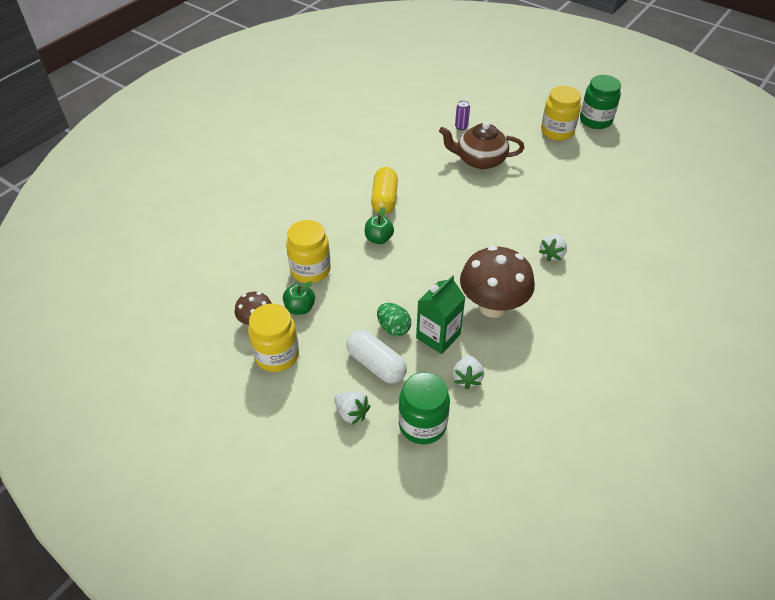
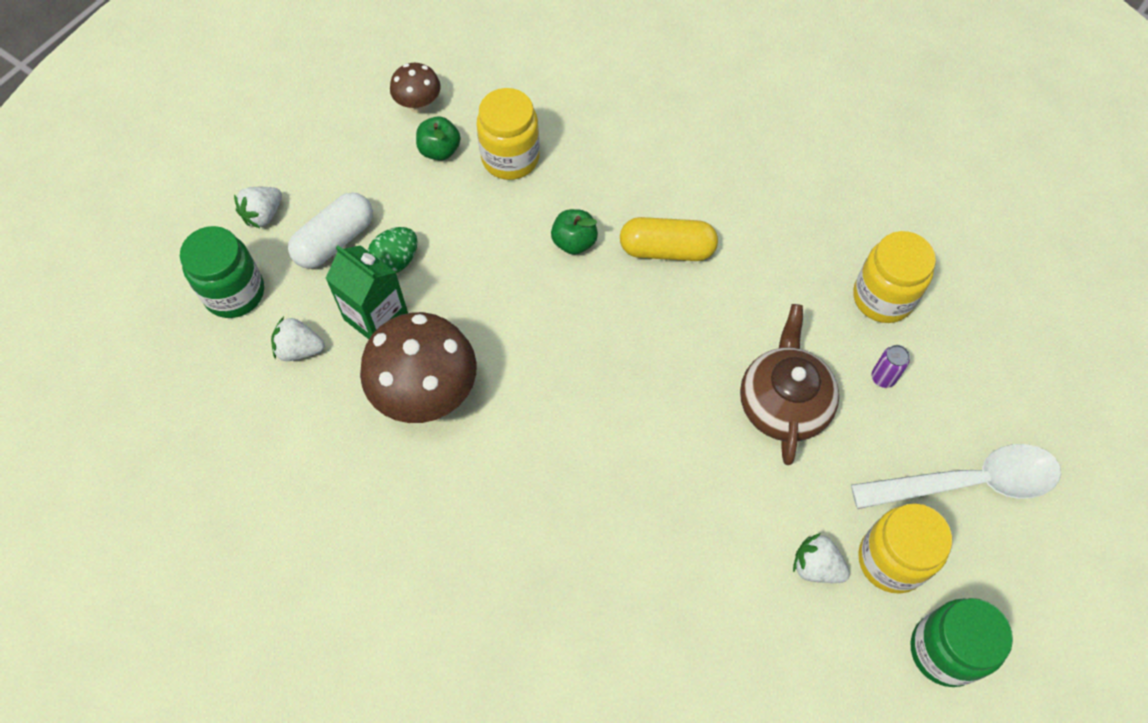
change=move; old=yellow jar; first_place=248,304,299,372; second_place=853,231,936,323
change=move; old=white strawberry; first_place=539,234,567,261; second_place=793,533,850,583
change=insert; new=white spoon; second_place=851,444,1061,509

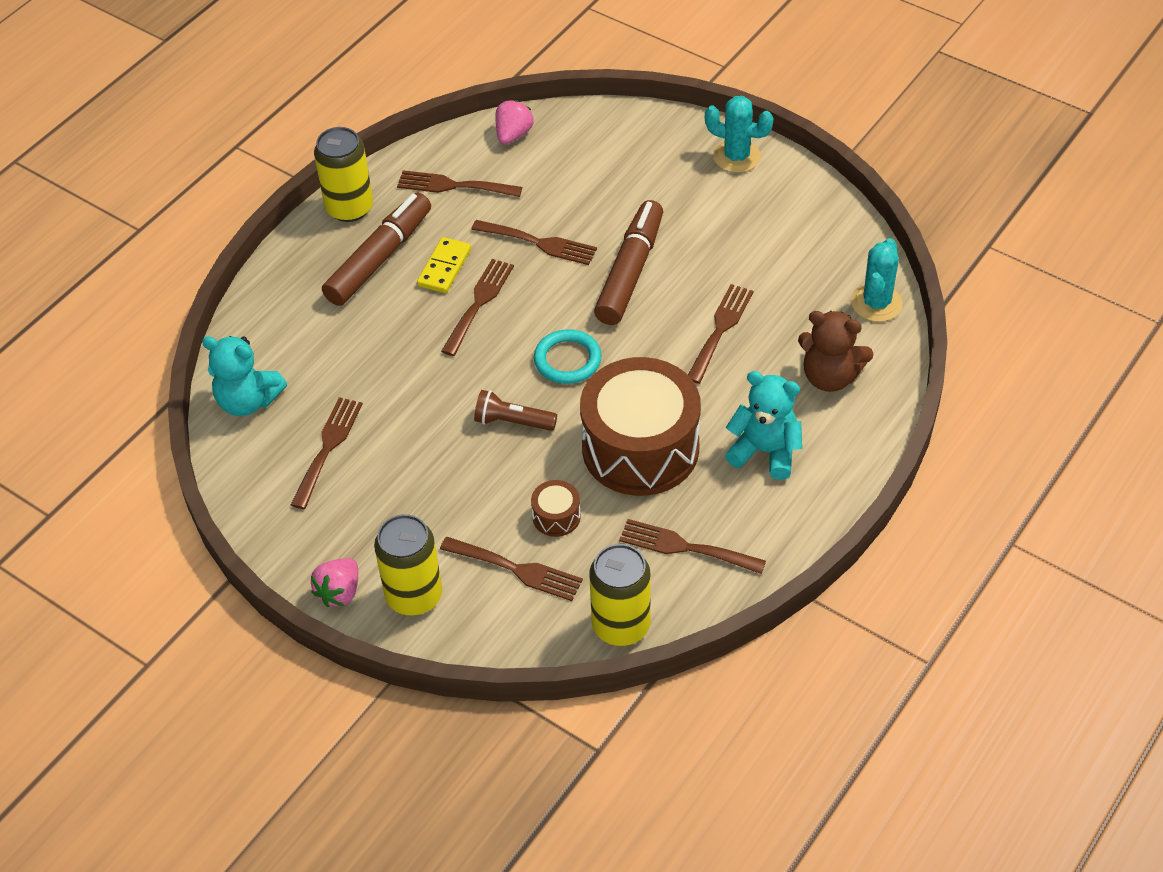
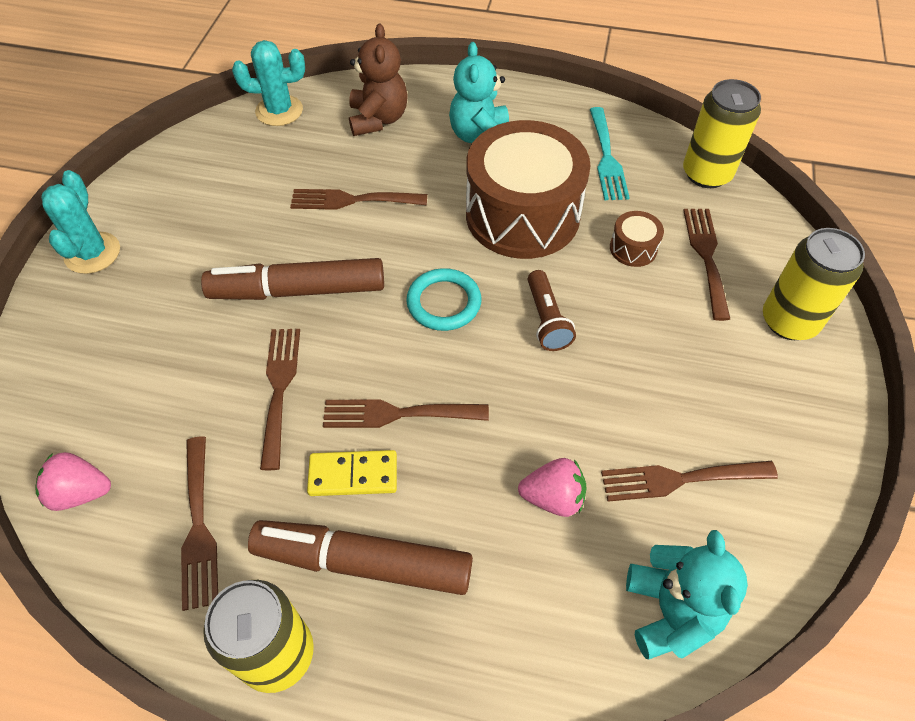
change=move; old=pink strawberry; first_place=311,558,358,607; second_place=518,458,587,517
change=recolor; old=brown fork; new=turquoise fork; first_place=619,519,766,574; second_place=590,107,630,200

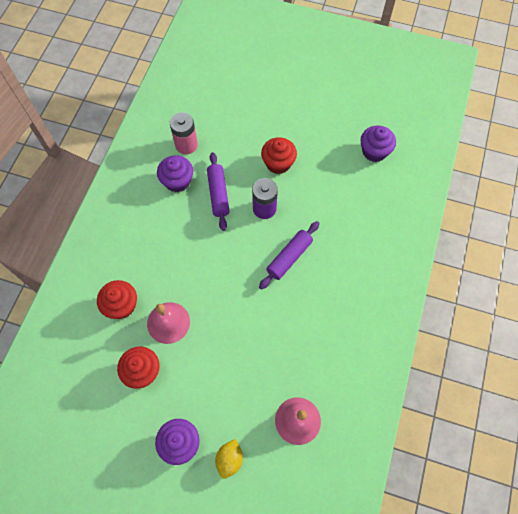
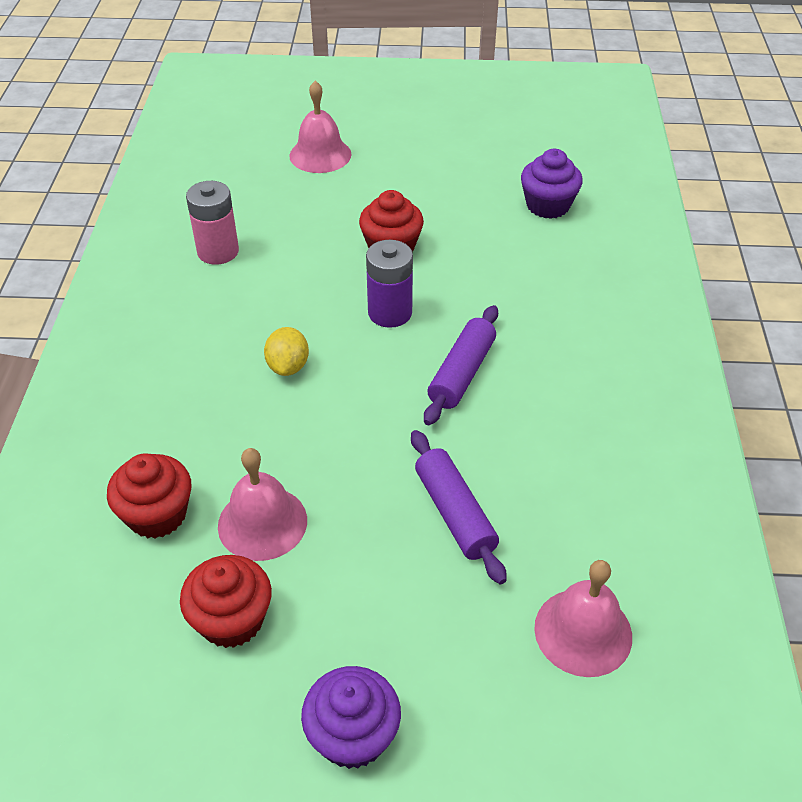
change=delete; old=purple cupcake; first_place=157,155,193,192
change=move; old=purple rolling pin; first_place=207,152,230,231; second_place=411,430,507,584
change=move; old=yellow lemon; first_place=215,439,243,479; second_place=264,327,309,376
change=insert; new=pink bell; second_place=289,81,352,173

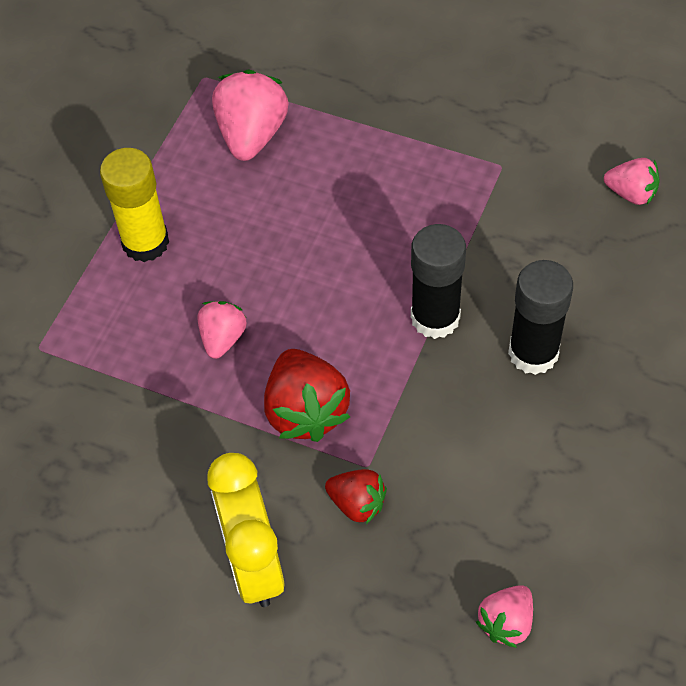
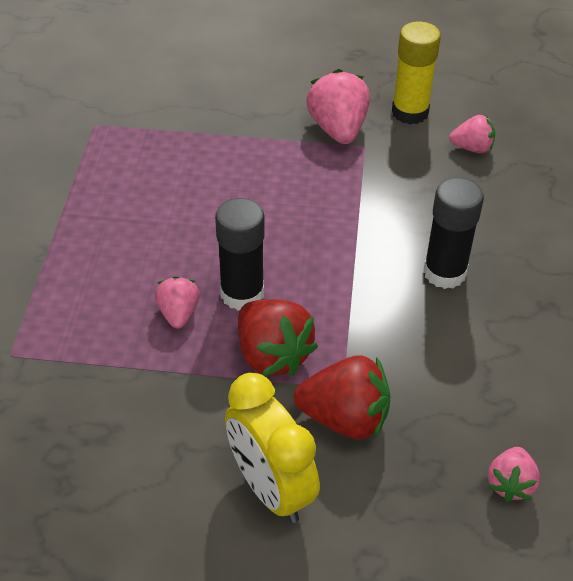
change=move; old=yellow glue stick; first_place=100,148,169,262; second_place=392,21,441,124
change=move; old=pink strawberry; first_place=212,70,289,161; second_place=306,69,370,144
change=resize; old=red strawberry; first_place=325,469,387,524; second_place=294,355,391,439; factor=1.68
change=move; old=black glue stick; first_place=411,224,466,339; second_place=215,198,265,311

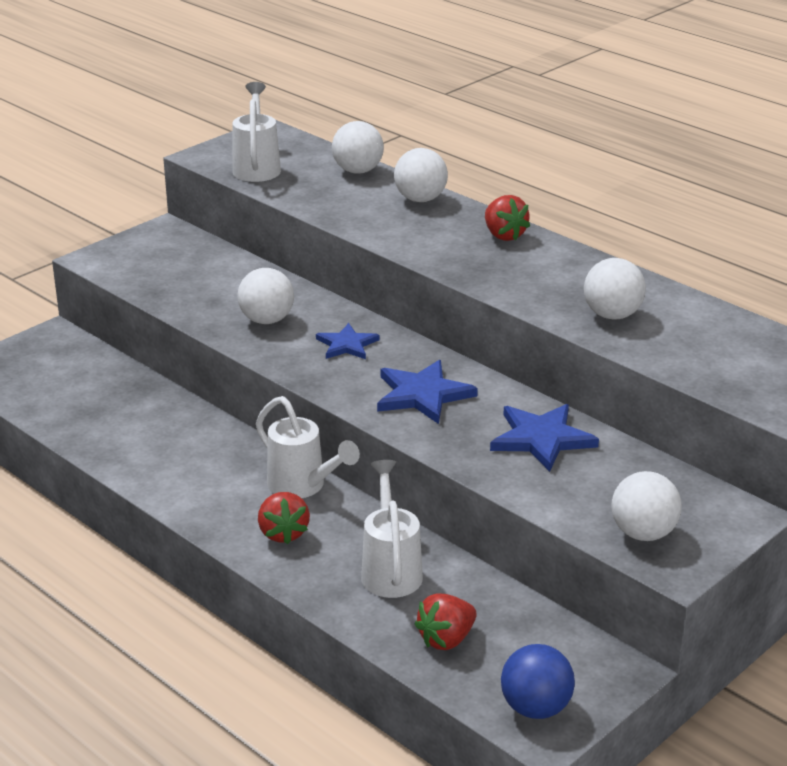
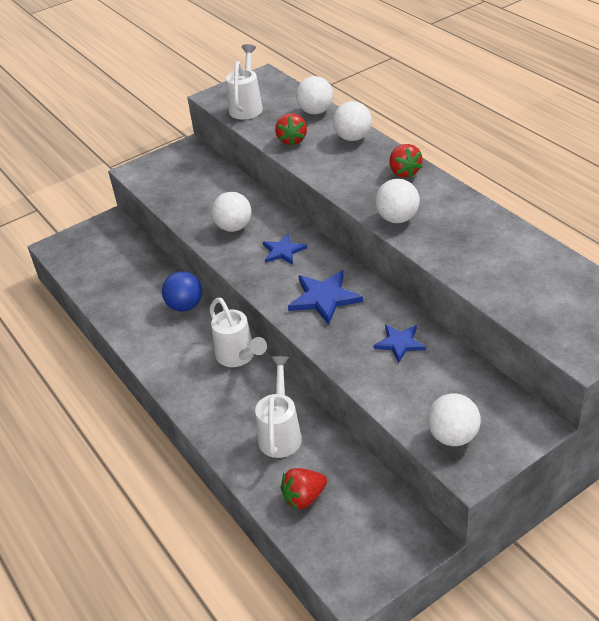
change=move; old=red strawberry; first_place=258,492,310,544; second_place=275,113,307,146
change=resize; old=blue star; first_place=490,404,599,472; second_place=373,325,426,363; factor=0.65
change=move; old=blue ball; first_place=501,644,575,719; second_place=162,271,202,312
change=move; old=white ball; first_place=584,258,646,320; second_place=375,179,420,223

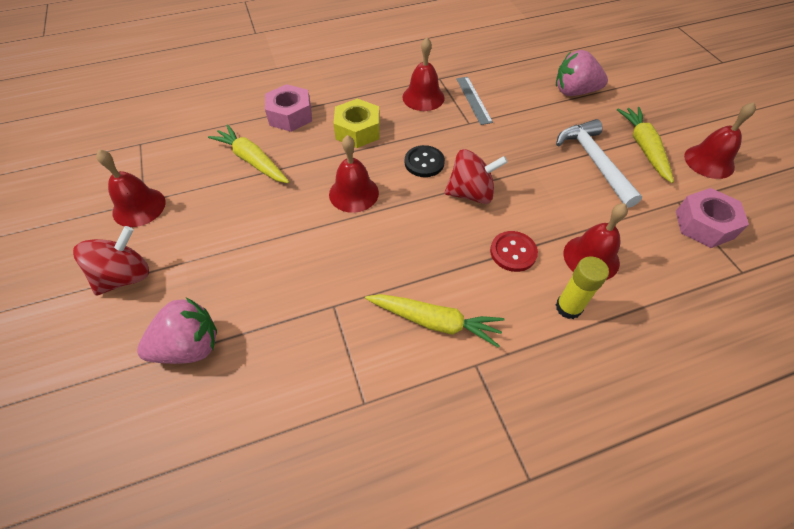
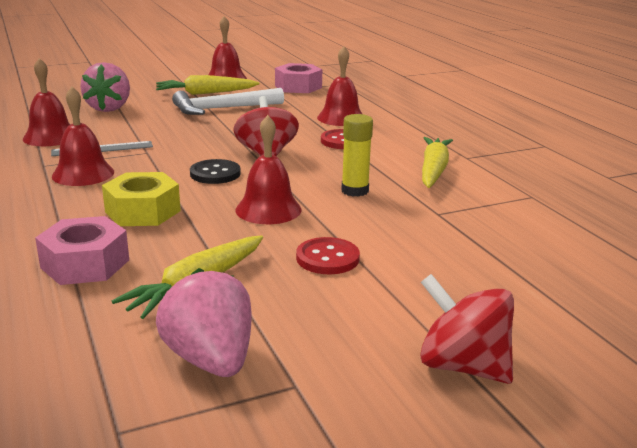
change=move; old=red bell; first_place=96,150,166,227; second_place=23,58,70,146
change=move; old=pink strawberry; first_place=137,298,217,364; second_place=156,268,252,377
change=move; old=yellow glue stick; first_place=556,256,609,319; second_place=341,114,373,197
change=insert; new=red button; second_place=296,237,360,274

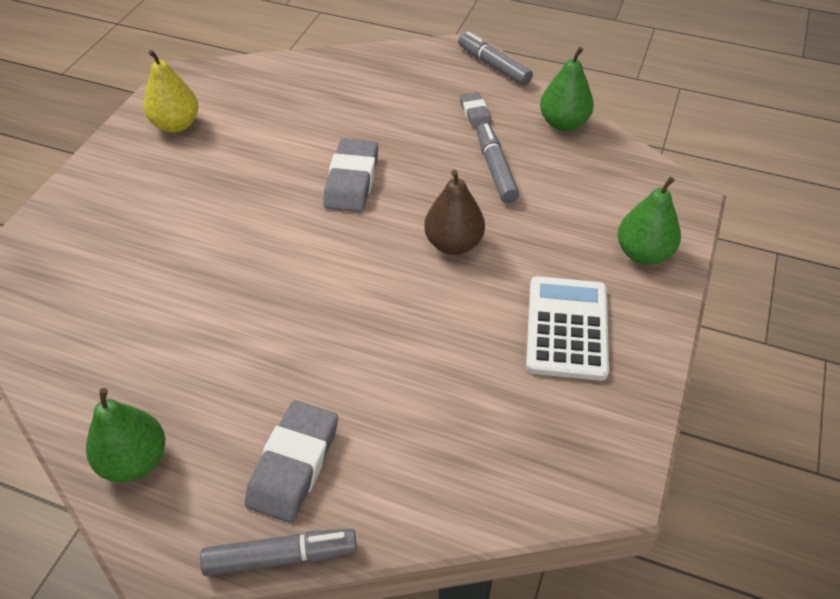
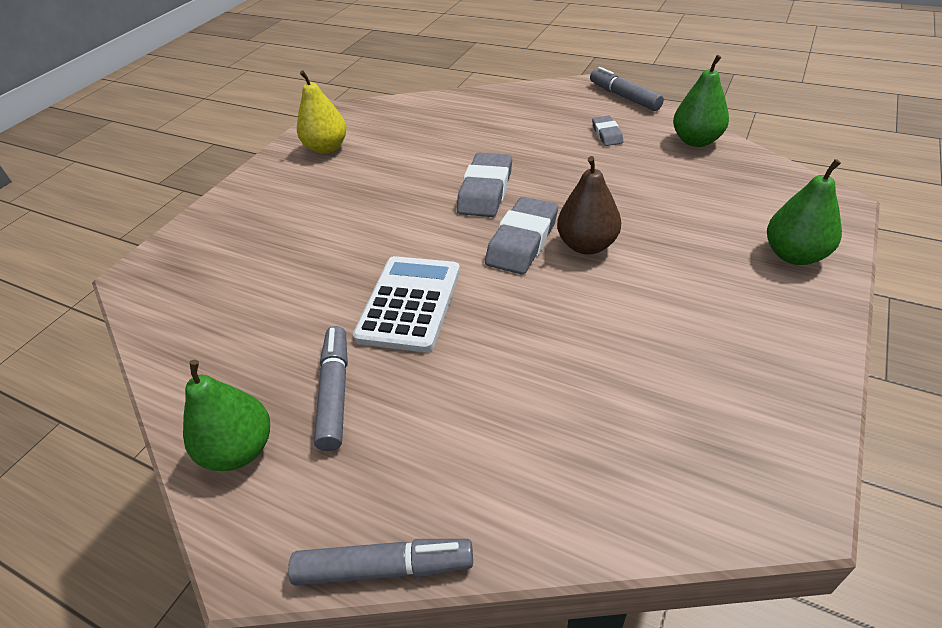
change=move; old=grey eraser; first_place=245,400,338,523; second_place=485,197,558,275
change=move; old=grey marker; first_place=477,123,519,203; second_place=314,326,348,451
change=move; old=white calculator; first_place=526,276,609,381; second_place=353,256,460,352

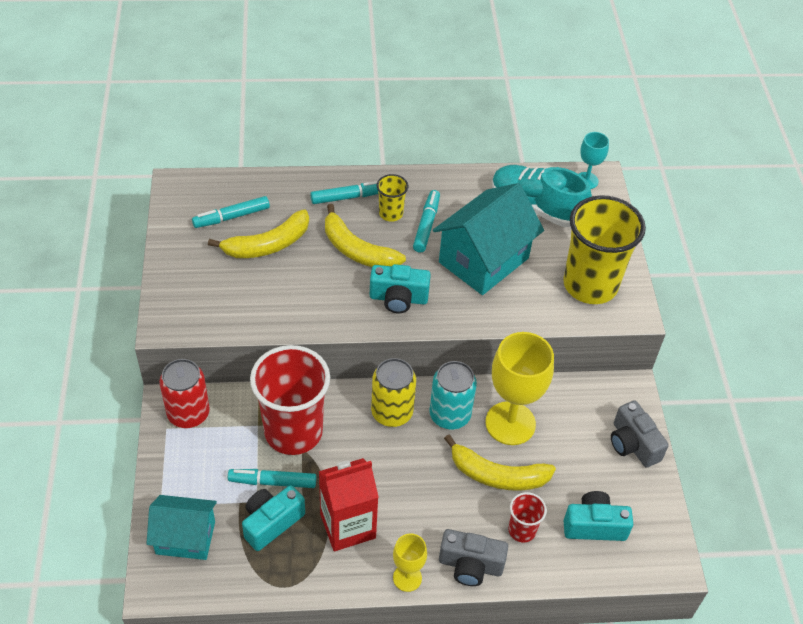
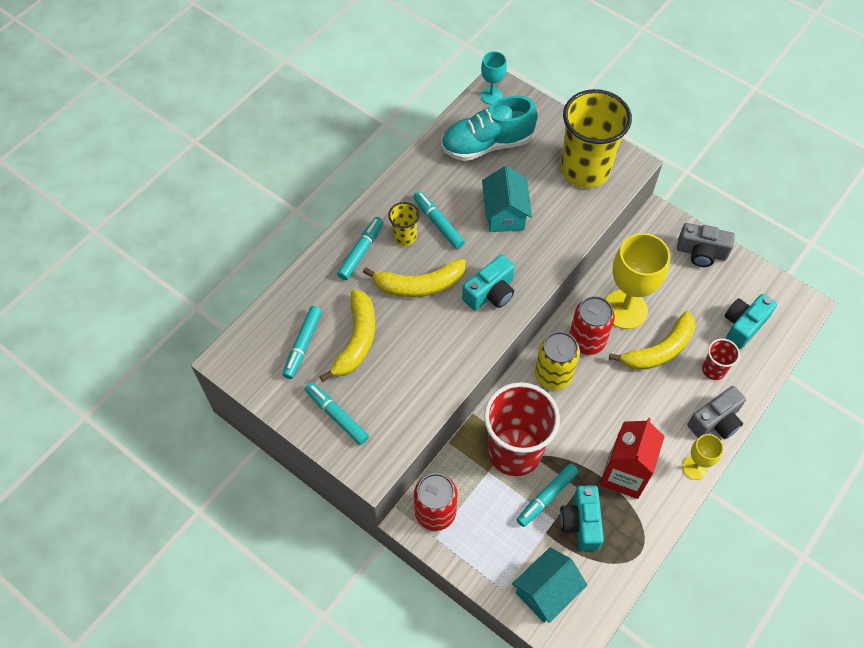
change=recolor; old=turquoise can; new=red can; first_place=429,361,477,430; second_place=569,296,615,355
change=resize; old=turquoise house; first_place=433,183,544,295; second_place=482,166,532,232; factor=0.64
change=insert; new=turquoise marker; second_place=305,382,369,445

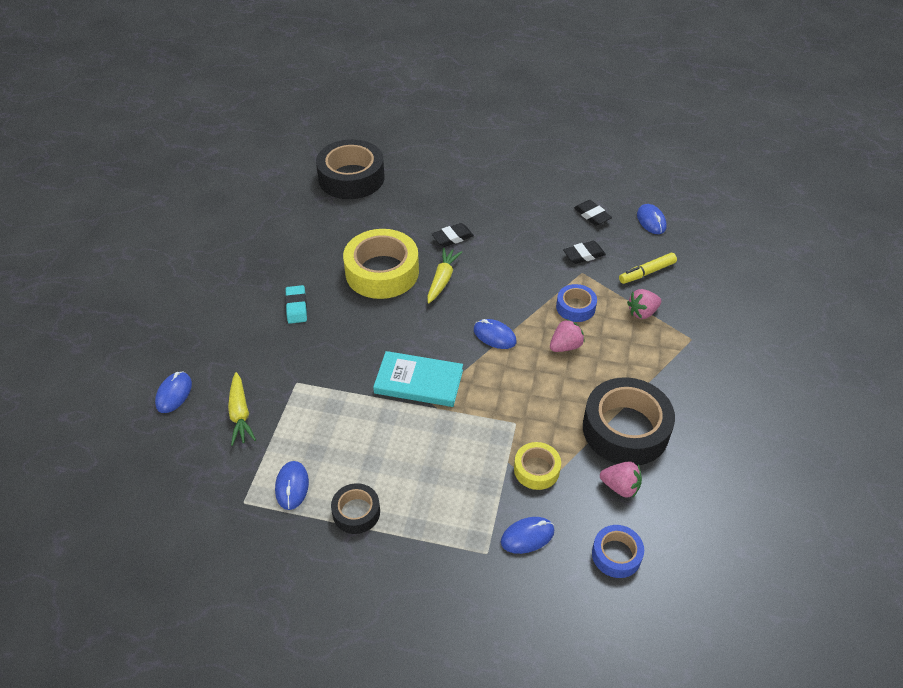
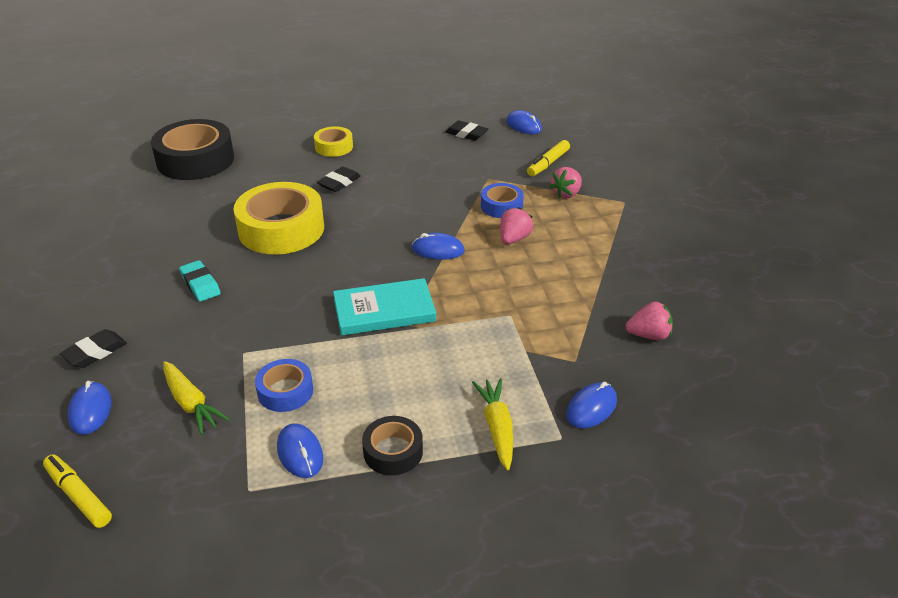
change=move; old=yellow carrot; first_place=427,248,462,303; second_place=472,378,513,470
change=move; old=yellow tape; first_place=514,442,561,490; second_place=314,126,353,157
change=move; old=black eraser; first_place=563,241,606,264; second_place=60,329,127,368
change=delete; old=black tape; first_place=583,377,675,466
change=move; old=blue tape; first_place=592,525,644,578; second_place=255,359,313,412
change=insert; new=yellow marker; second_place=43,454,112,528

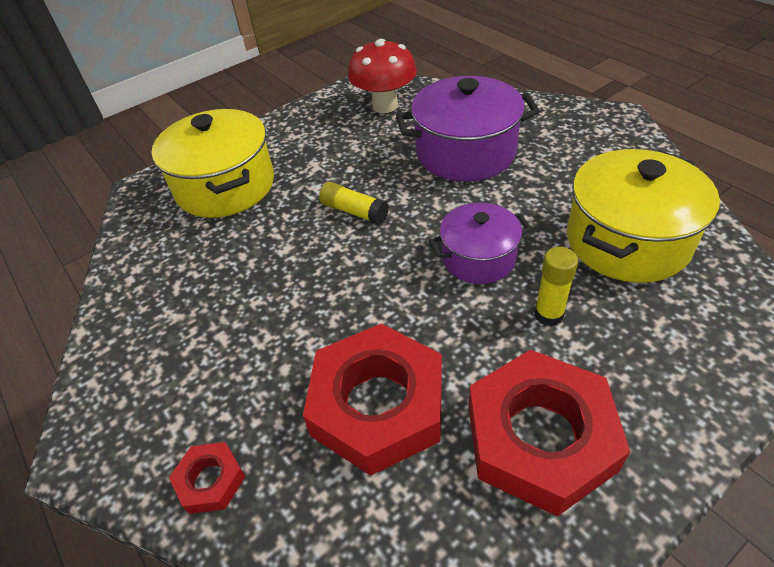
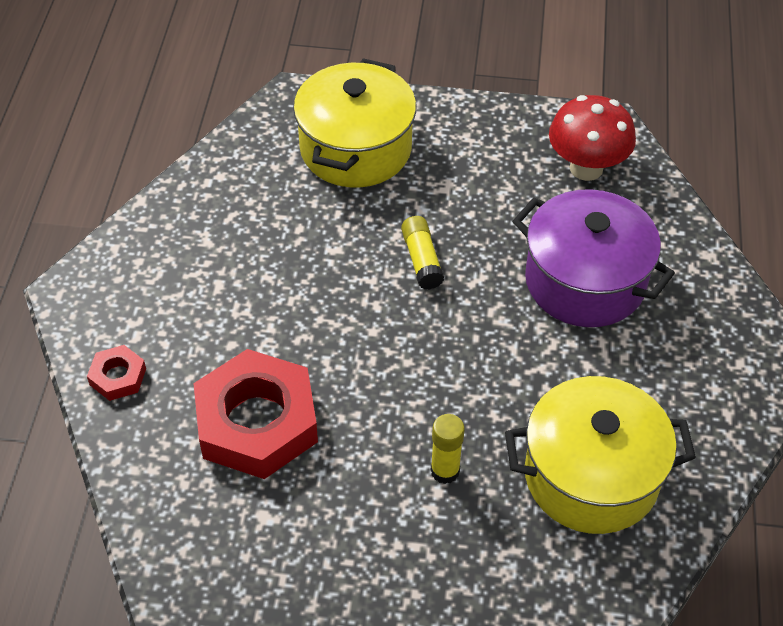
change=delete; old=purple pot; first_place=429,203,532,284
change=delete; old=red nut; first_place=469,350,630,516

